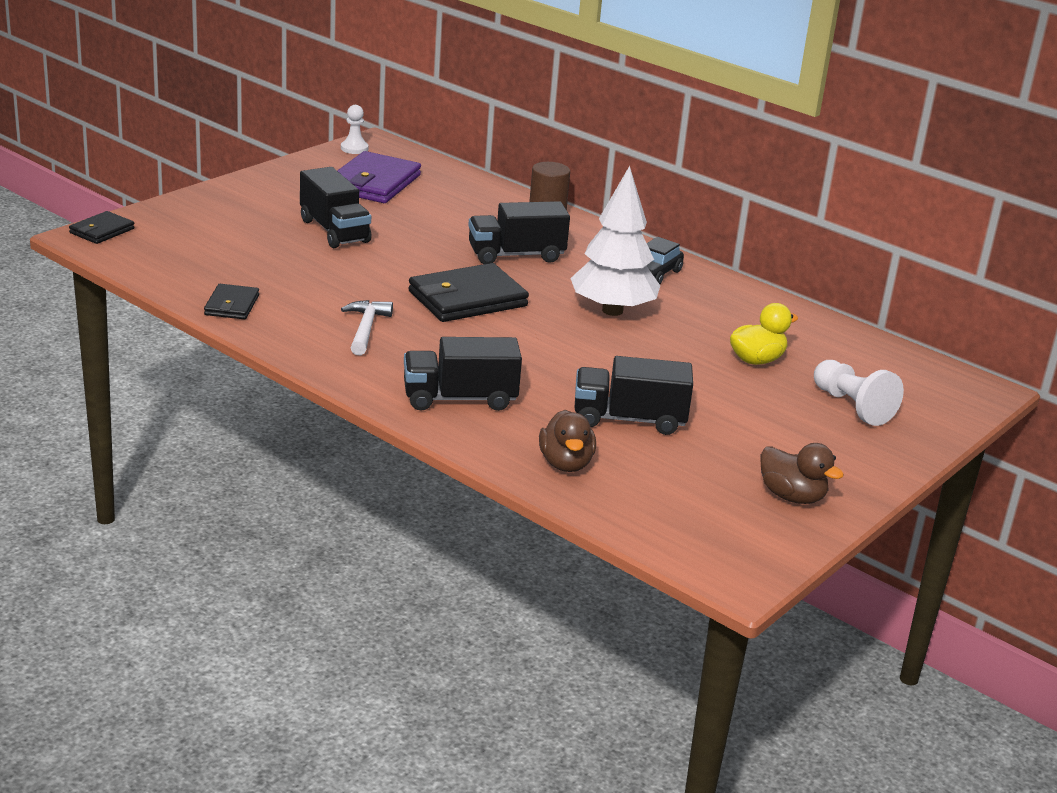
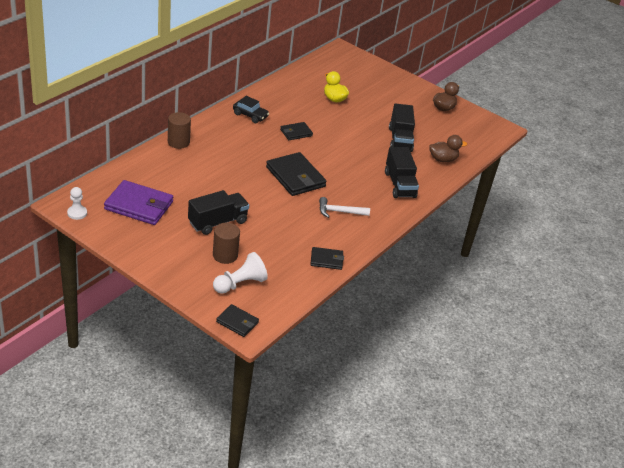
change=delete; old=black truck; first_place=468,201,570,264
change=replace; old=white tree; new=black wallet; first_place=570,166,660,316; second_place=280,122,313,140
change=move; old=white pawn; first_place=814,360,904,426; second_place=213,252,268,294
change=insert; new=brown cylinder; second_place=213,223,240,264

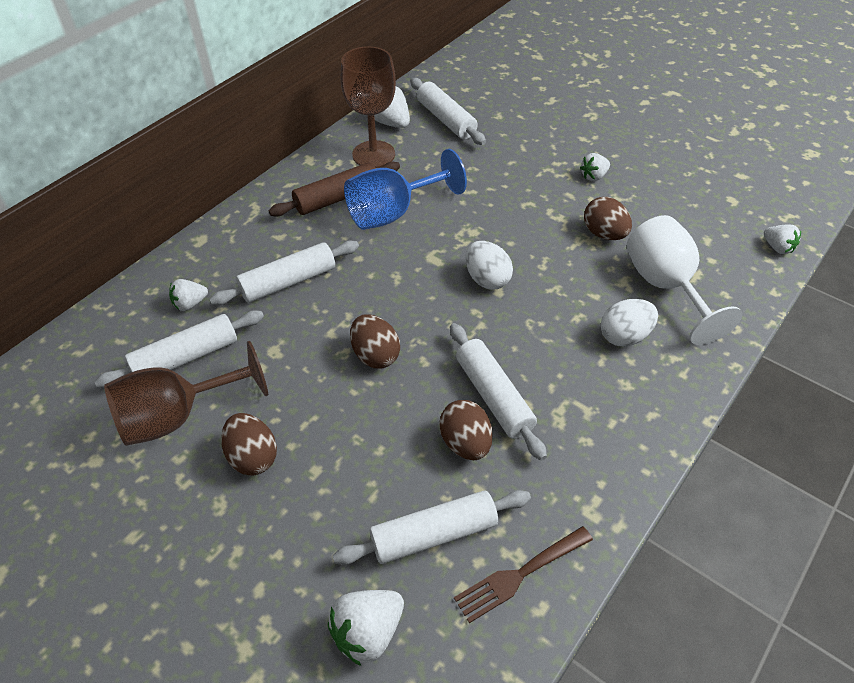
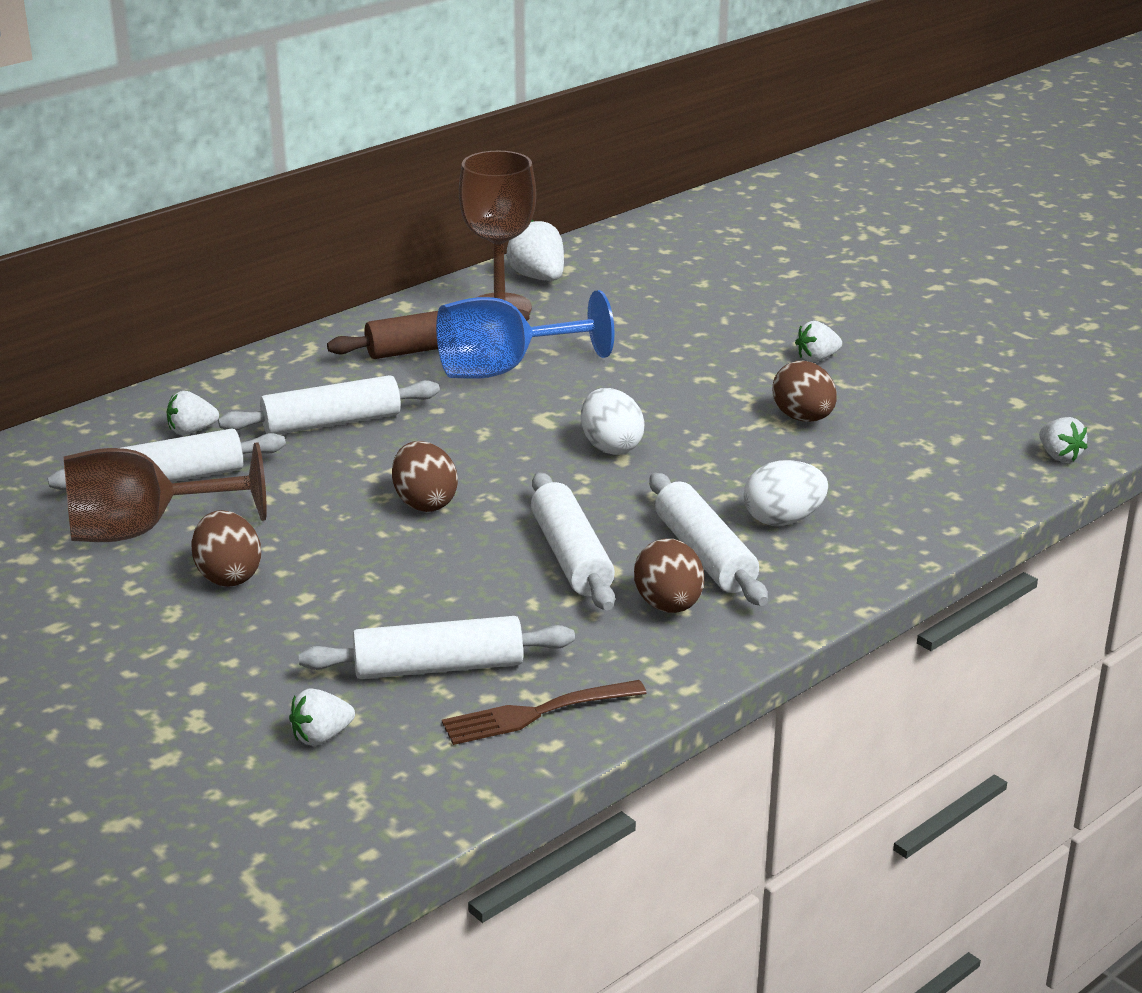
change=resize; old=white strawberry; first_place=328,590,404,666; second_place=289,688,355,746; factor=0.65
change=move; old=white rolling pin; first_place=410,78,486,145; second_place=649,473,768,606
change=move; old=brown egg; first_place=439,400,493,460; second_place=634,539,704,613
change=delete; old=white goblet; first_place=627,215,742,345

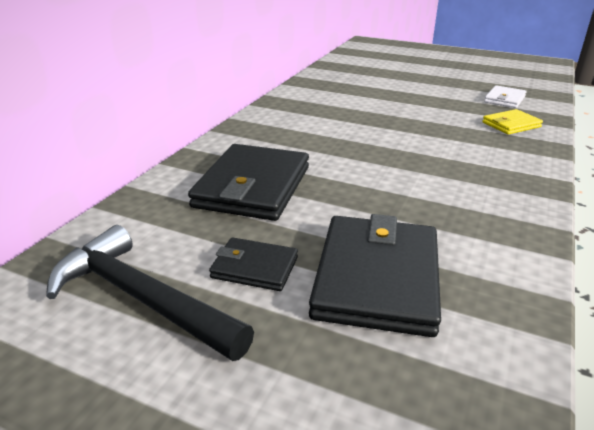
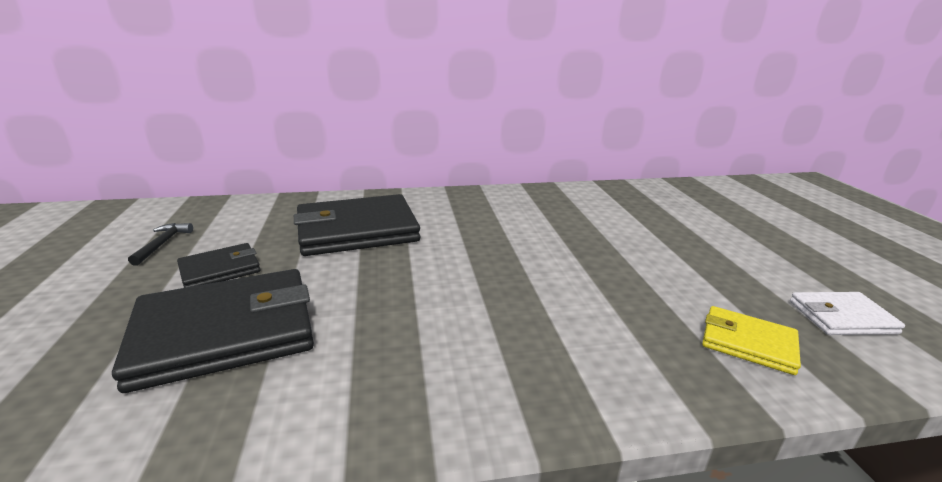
change=resize; old=black hammer; first_place=46,225,254,361; second_place=128,223,193,266; factor=0.43
change=rotate; old=black wallet; first_place=209,237,298,291; second_place=177,243,260,288; degrees=75

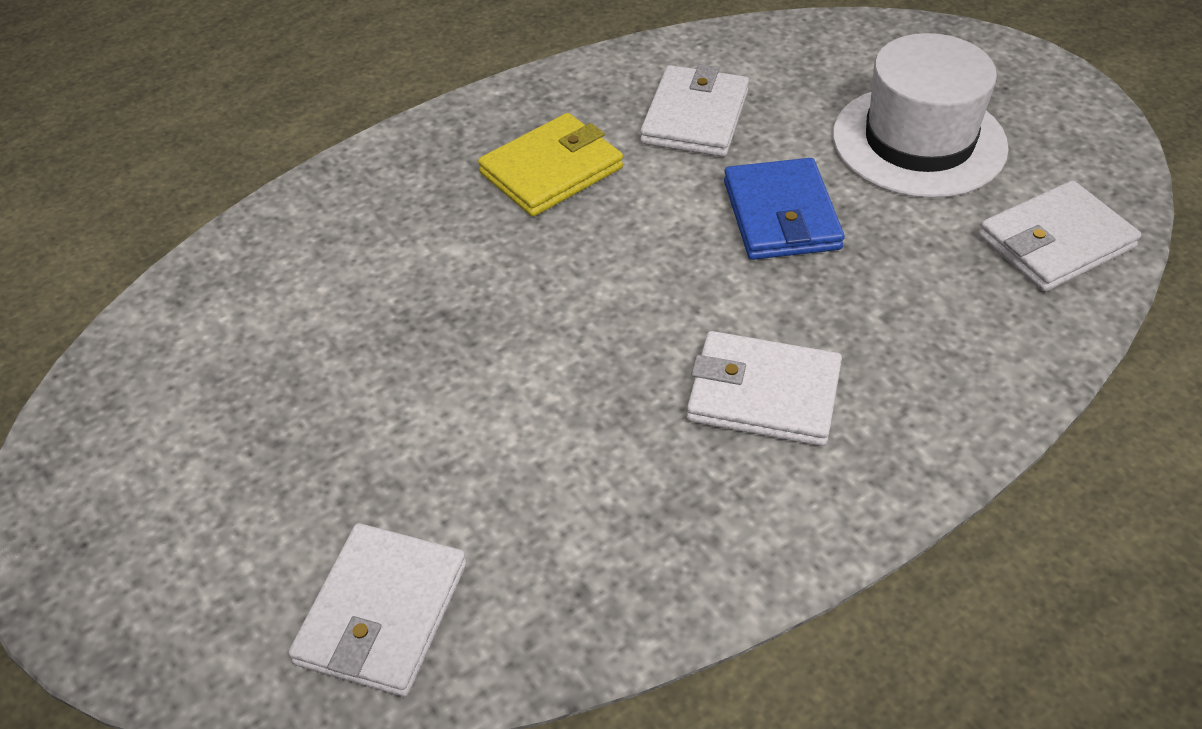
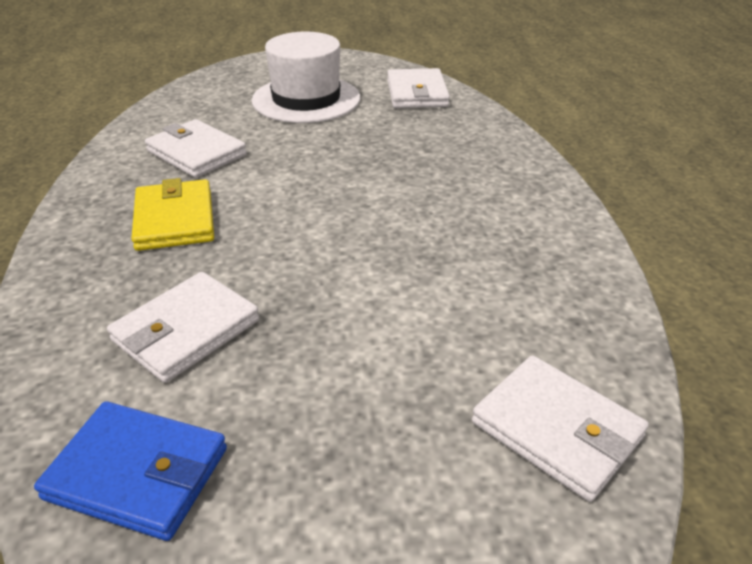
change=move; old=white wallet; first_place=687,331,842,446; second_place=107,272,259,383
change=move; old=blue wallet; first_place=724,158,845,260; second_place=34,401,227,541

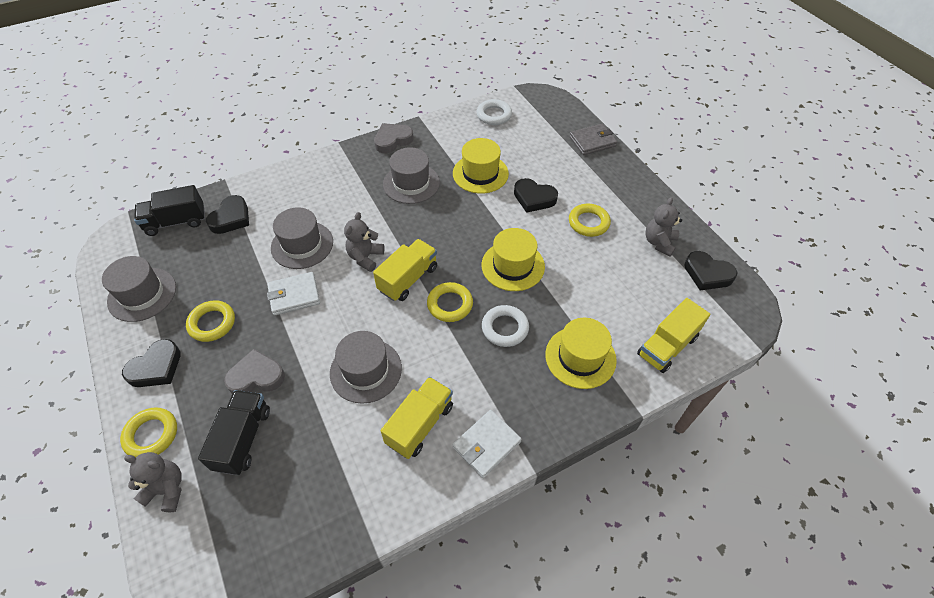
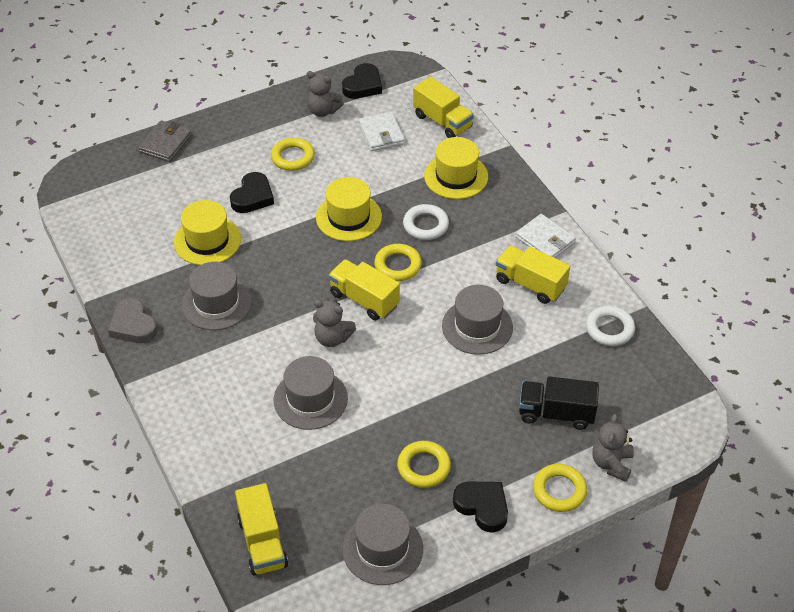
change=recolor; old=black truck; new=yellow truck; first_place=134,185,205,236; second_place=235,483,288,575
change=delete; old=black heart; first_place=206,195,249,234
change=delete; old=grey heart; first_place=224,349,285,394
change=move; old=white wallet; first_place=267,272,320,315; second_place=358,111,405,151
change=move; old=white ring; first_place=476,99,512,125; second_place=586,306,635,346
change=rotate; old=grey wallet; first_place=569,124,617,155; second_place=138,120,192,162; degrees=45

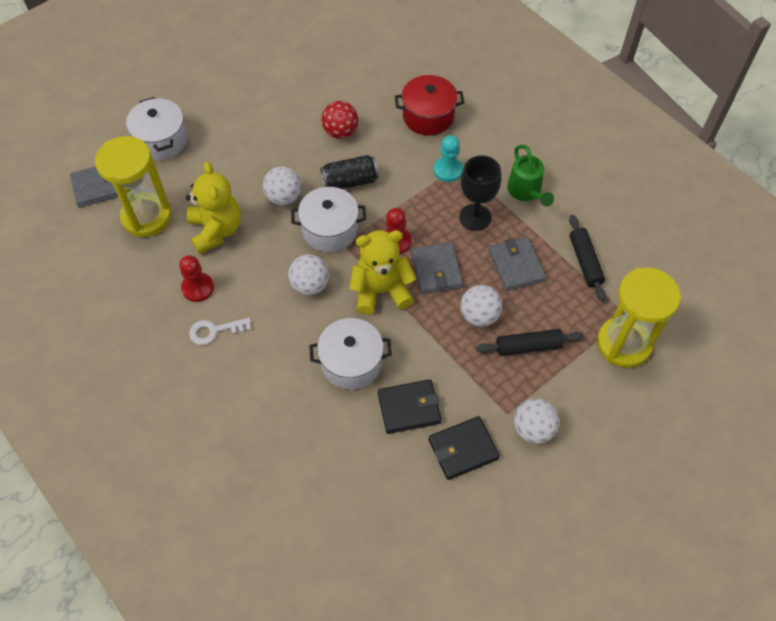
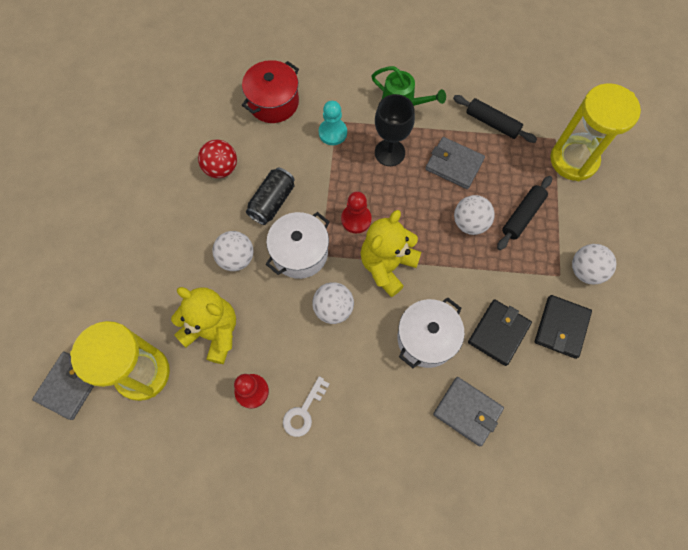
change=delete; old=white pot; first_place=126,97,187,160
change=move; old=grey wallet; first_place=411,242,463,294; second_place=433,377,504,446

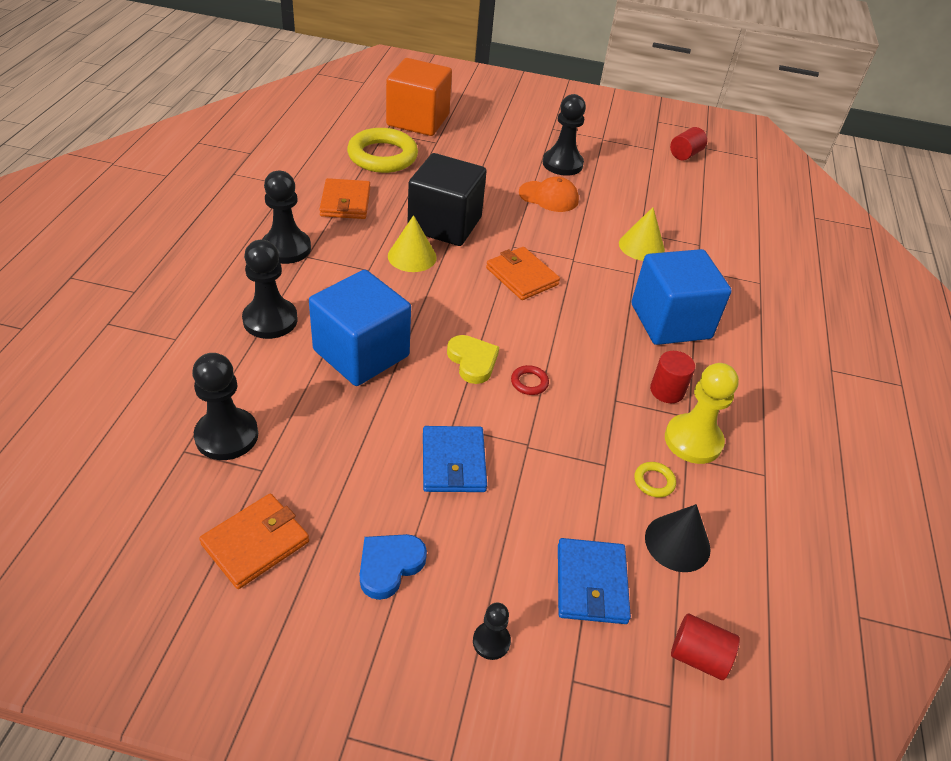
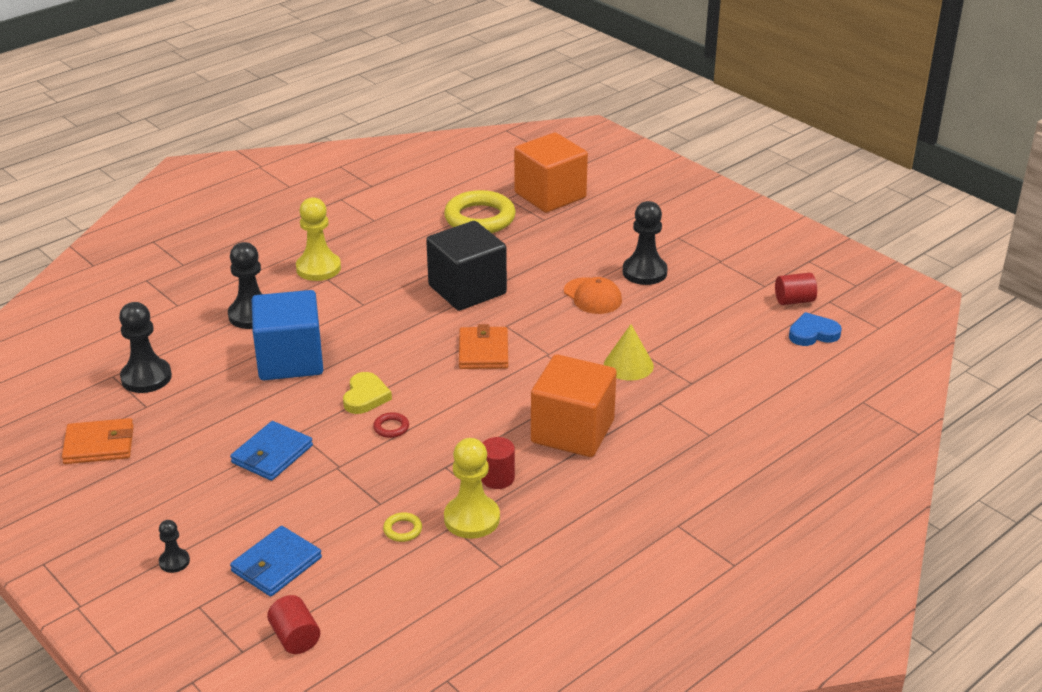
change=recolor; old=black pawn; new=yellow pawn; first_place=262,171,311,264; second_place=296,197,341,281
change=delete; old=orange wallet; first_place=319,178,370,219
change=move; old=blue heart; first_place=360,534,427,600; second_place=789,312,842,346
change=delete; old=yellow cone; first_place=388,215,437,272
change=recolor; old=blue cube; new=orange cube; first_place=631,249,732,345; second_place=531,354,617,457
change=delete; old=black cone; first_place=645,504,711,572

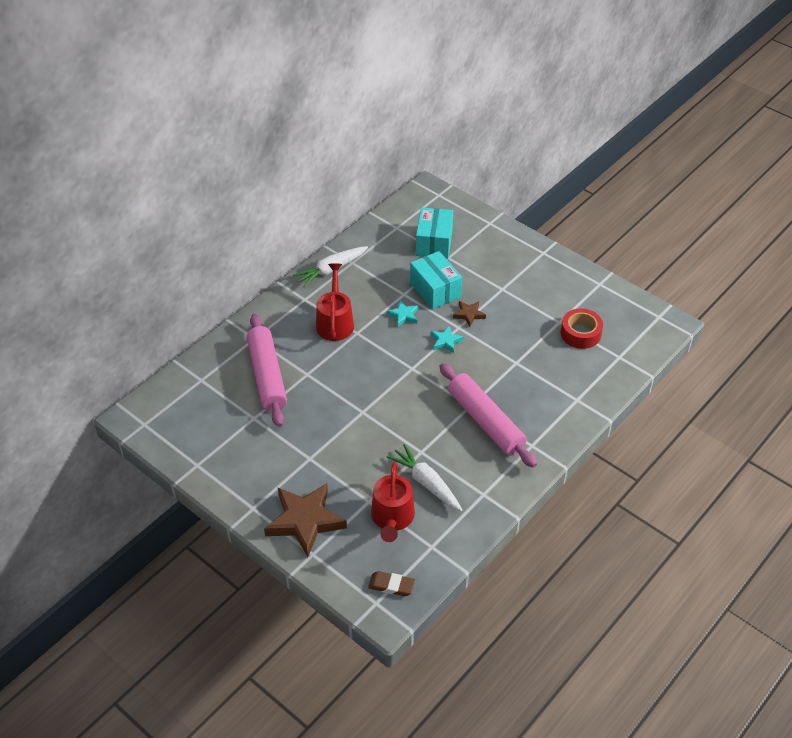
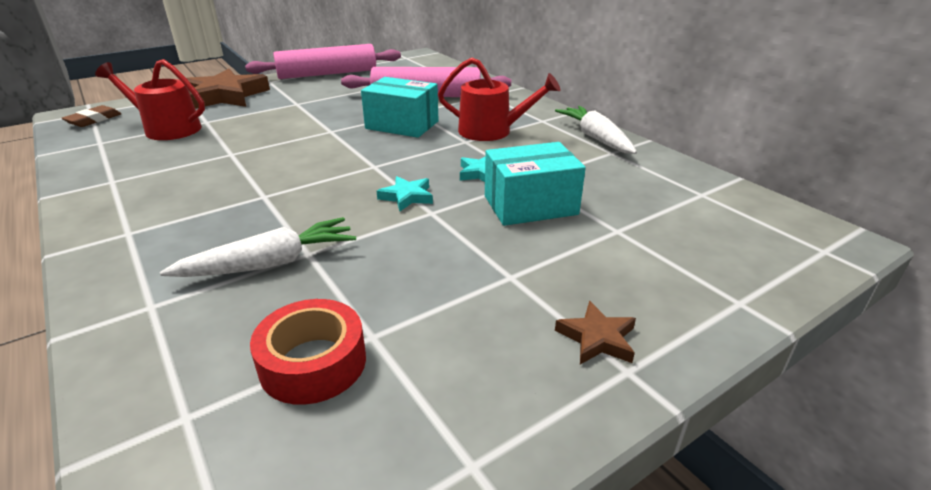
change=move; old=white carrot; first_place=387,444,462,511; second_place=160,217,356,277
change=move; old=turquoise box; first_place=416,207,453,259; second_place=361,77,439,138
change=move; old=pink rolling pin; first_place=439,363,537,468; second_place=245,44,401,79
change=move; old=brown star; first_place=453,301,486,327; second_place=555,301,636,364

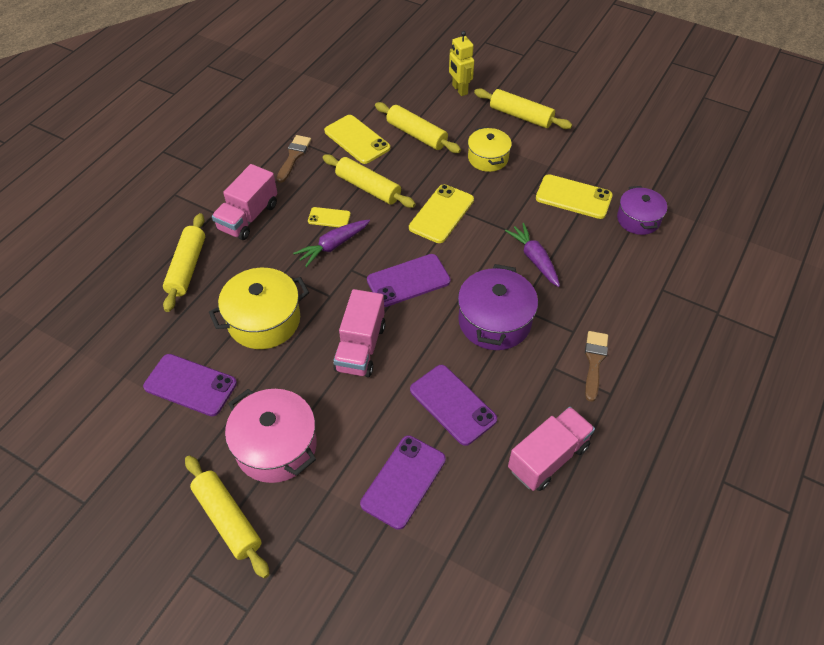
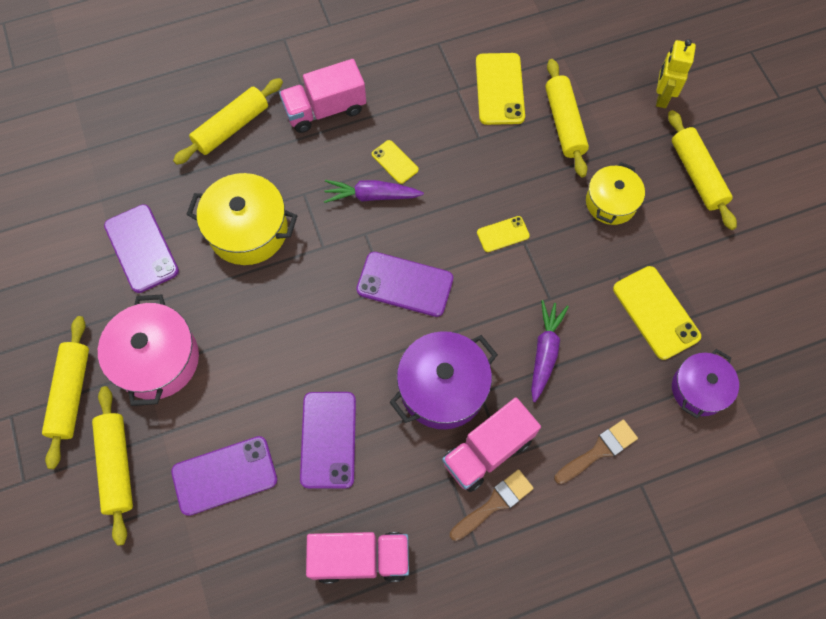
change=move; old=brown brush; first_place=277,135,311,183; second_place=554,420,638,484
change=move; old=yellow rolling pin; first_place=323,154,416,208; second_place=92,386,133,546
change=move; old=pink truck; first_place=333,289,386,377; second_place=442,397,541,492
change=resize; old=yellow phone; first_place=409,184,474,243; second_place=477,216,530,252; factor=0.55

